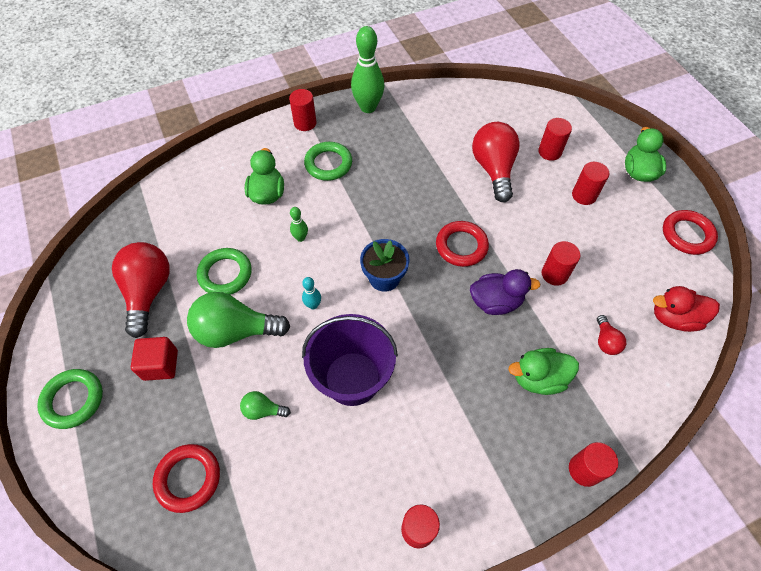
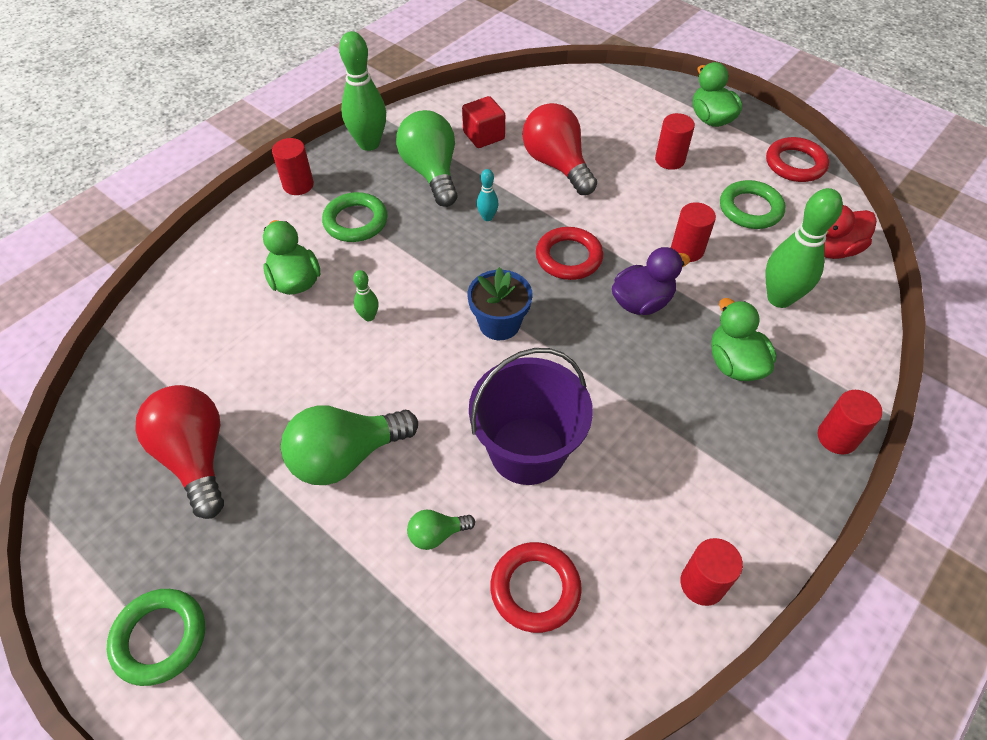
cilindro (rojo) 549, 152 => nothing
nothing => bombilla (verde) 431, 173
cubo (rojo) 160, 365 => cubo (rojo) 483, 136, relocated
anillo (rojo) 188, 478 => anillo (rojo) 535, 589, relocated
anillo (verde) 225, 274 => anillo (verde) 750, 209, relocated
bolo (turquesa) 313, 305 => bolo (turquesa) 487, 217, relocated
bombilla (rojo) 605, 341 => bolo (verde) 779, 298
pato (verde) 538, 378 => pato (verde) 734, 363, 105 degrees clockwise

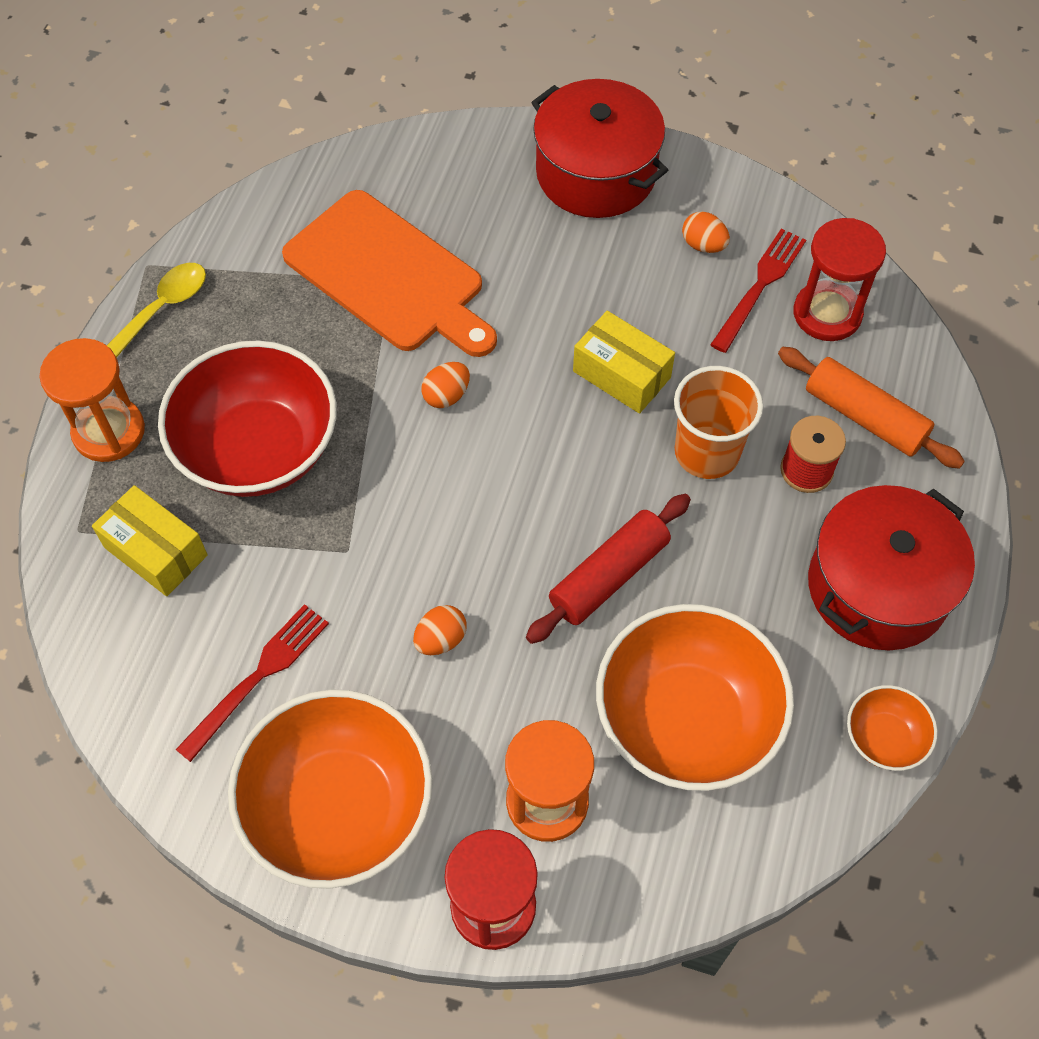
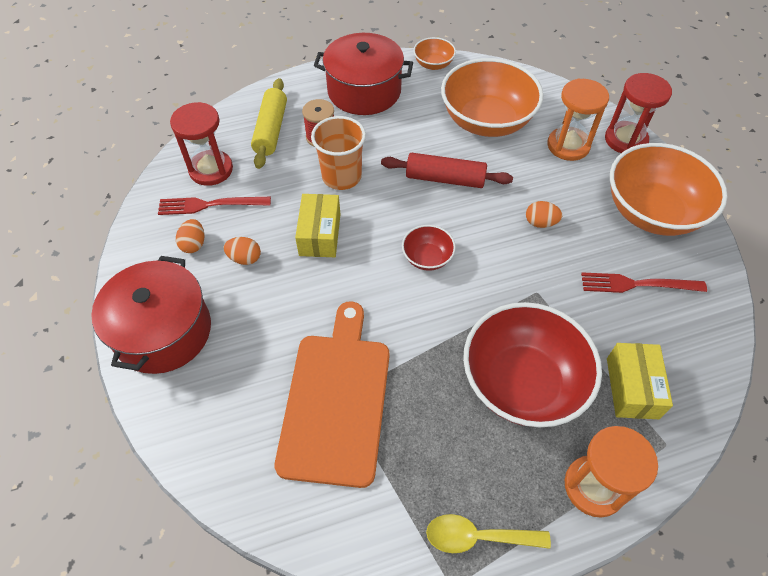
nothing => cuenco (rojo) 427, 258
huevo (naranja) 446, 395 => huevo (naranja) 245, 258, relocated
rodillo (naranja) 864, 417 => rodillo (amarillo) 271, 130

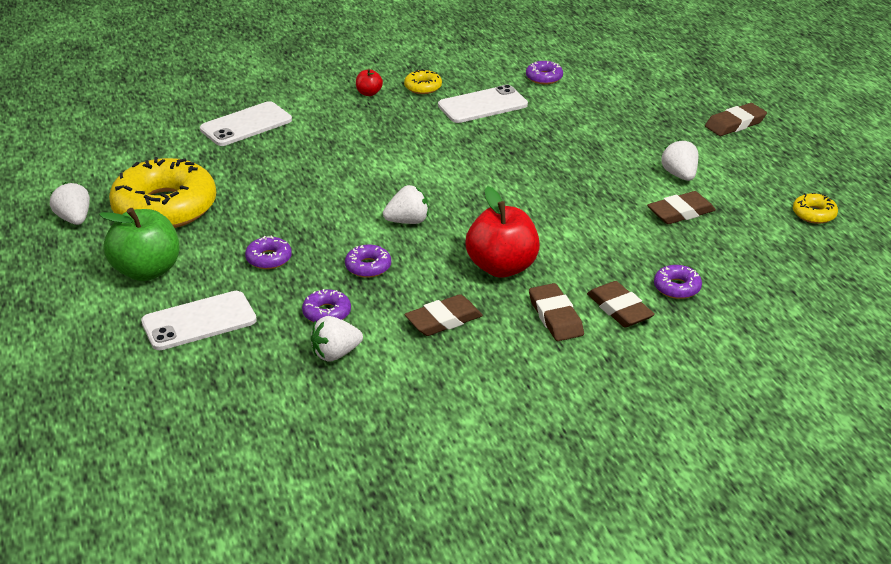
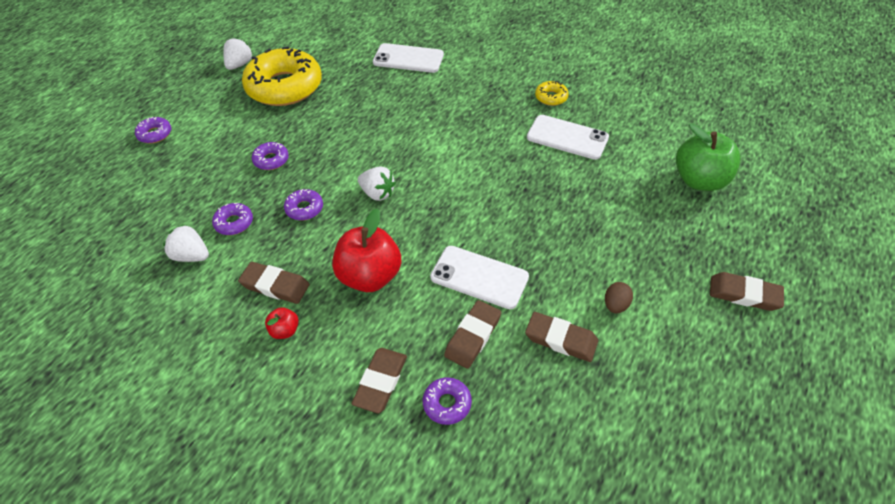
rosquilla (amarillo) 814, 214 => nothing
manzana (verde) 146, 271 => manzana (verde) 699, 180, relocated
móvil (blanco) 199, 321 => móvil (blanco) 479, 277, relocated
manzana (rojo) 369, 93 => manzana (rojo) 285, 330, relocated
rosquilla (morado) 544, 77 => rosquilla (morado) 155, 134, relocated
goma de borrar (marrón) 555, 316 => goma de borrar (marrón) 473, 336, relocated
fresa (blanco) 679, 175 => huevo (marrón) 615, 305

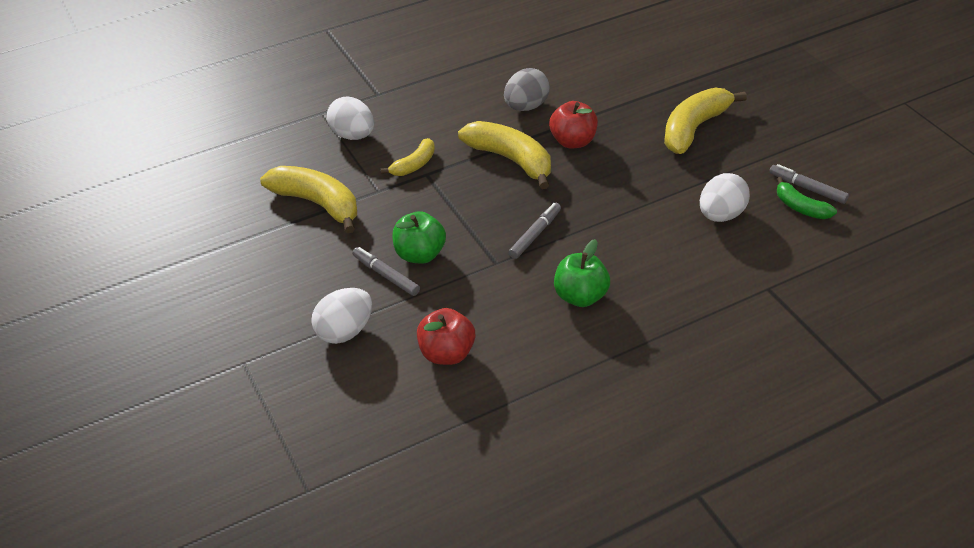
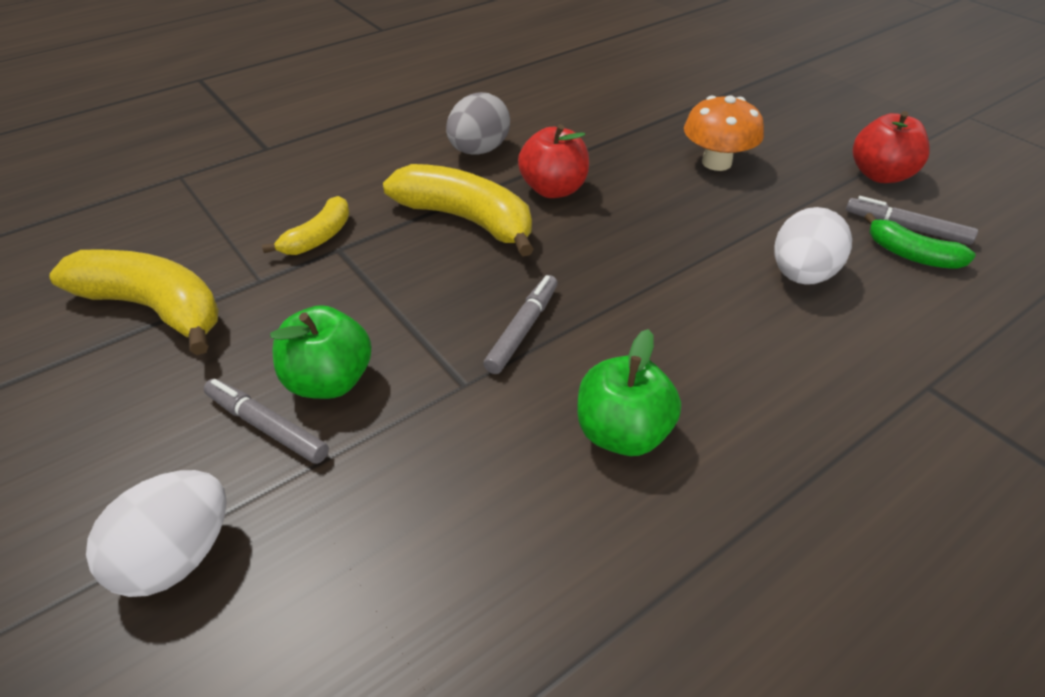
huevo (blanco) 353, 135 => nothing
manzana (rojo) 447, 353 => manzana (rojo) 880, 175, relocated
plátano (amarillo) 694, 128 => seta (naranja) 716, 163

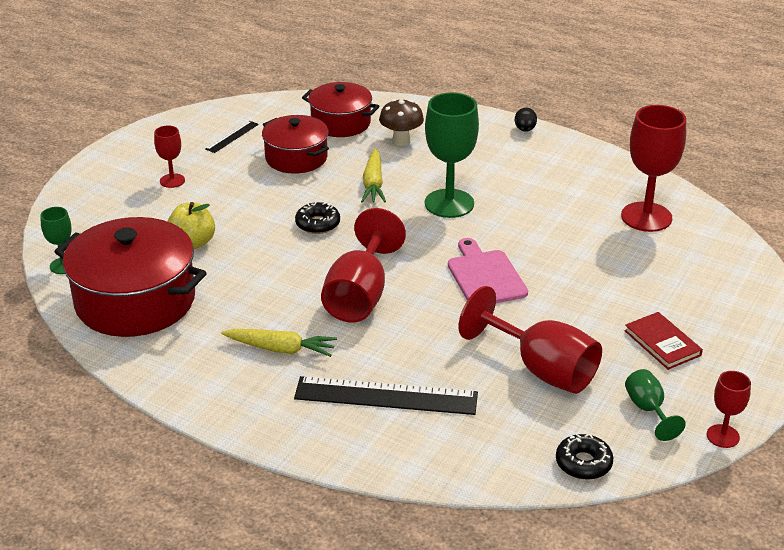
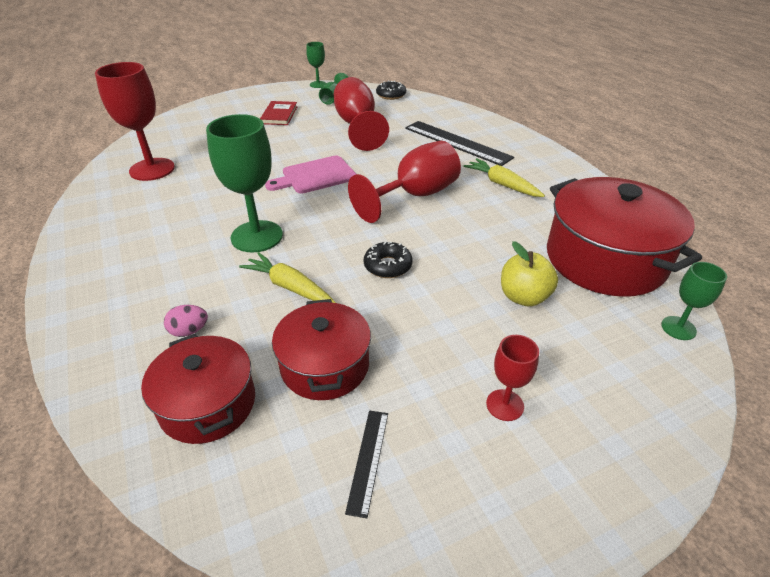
huevo (negro) 525, 129 => nothing
seta (marrón) 401, 141 => huevo (rosa) 189, 331
copa (rojo) 723, 436 => copa (verde) 318, 84
regla (negro) 232, 136 => regla (negro) 368, 460, 60 degrees counterclockwise
zanahoria (amarillo) 373, 184 => zanahoria (amarillo) 289, 287, 90 degrees counterclockwise
tabla de cortar (rosa) 485, 276 => tabla de cortar (rosa) 315, 176, 45 degrees clockwise

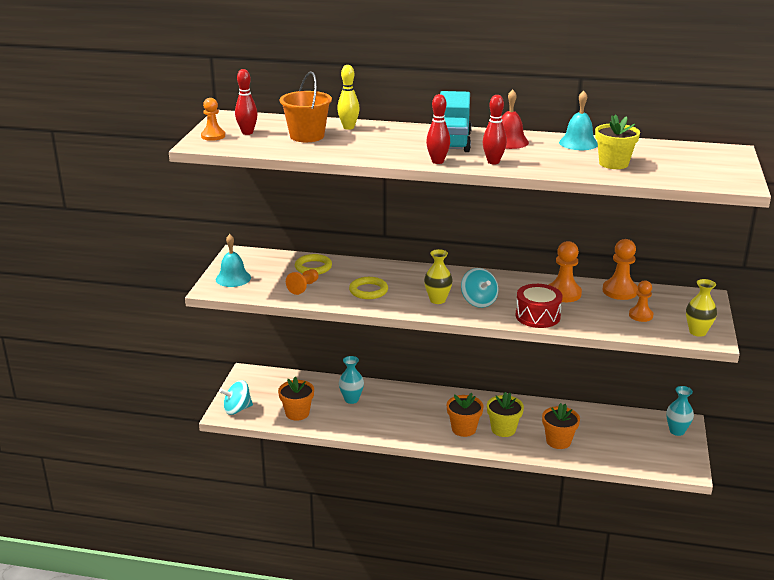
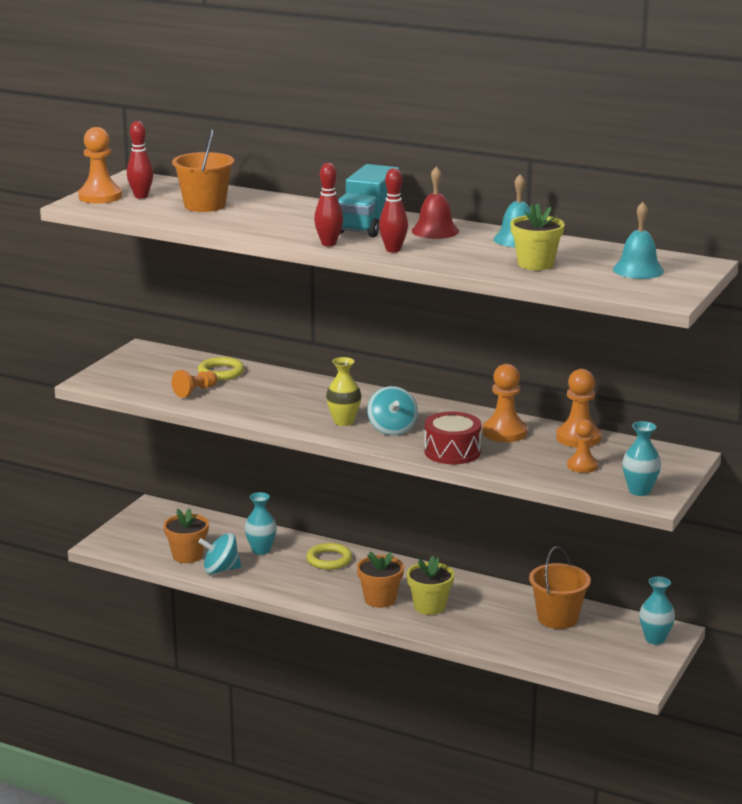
bolo (amarillo) 348, 127 => nothing
maceta (naranja) 558, 441 => nothing
nothing => balde (naranja) 557, 618
campana (turquesa) 233, 278 => campana (turquesa) 638, 270, relocated
peonza (turquesa) 237, 409 => peonza (turquesa) 220, 570, relocated
anillo (amarillo) 368, 291 => anillo (amarillo) 329, 560, relocated
florero (amarillo) 697, 332 => florero (turquesa) 639, 491
peón (naranja) 213, 136 => peón (naranja) 100, 197, x1.52

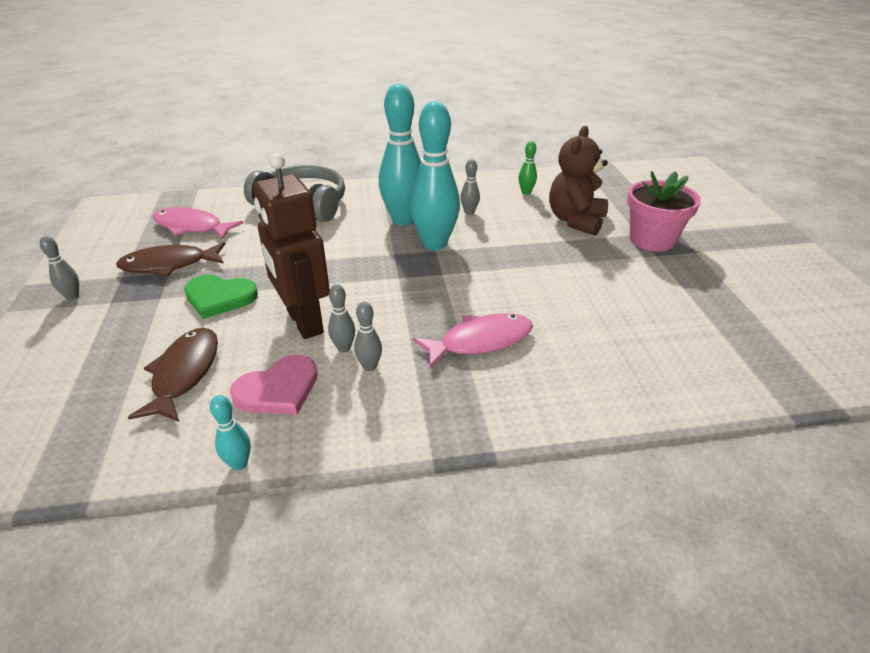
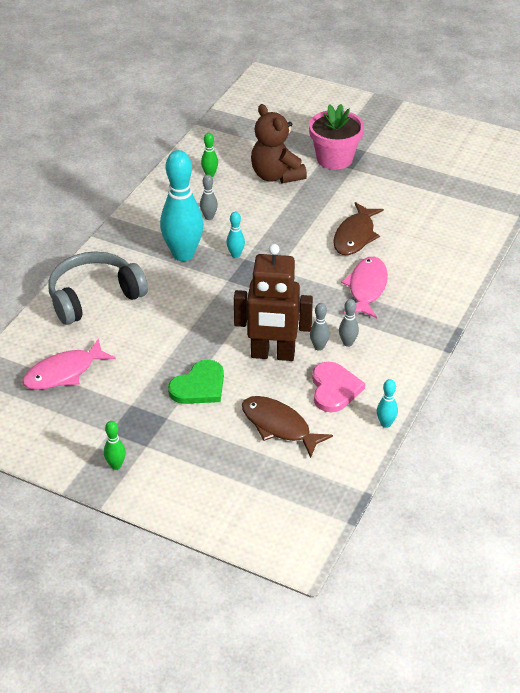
pez (marrón) 169, 265 => pez (marrón) 355, 236, relocated
bolo (gris) 72, 296 => bolo (verde) 116, 465
bolo (turquesa) 434, 244 => bolo (turquesa) 235, 255, x0.43

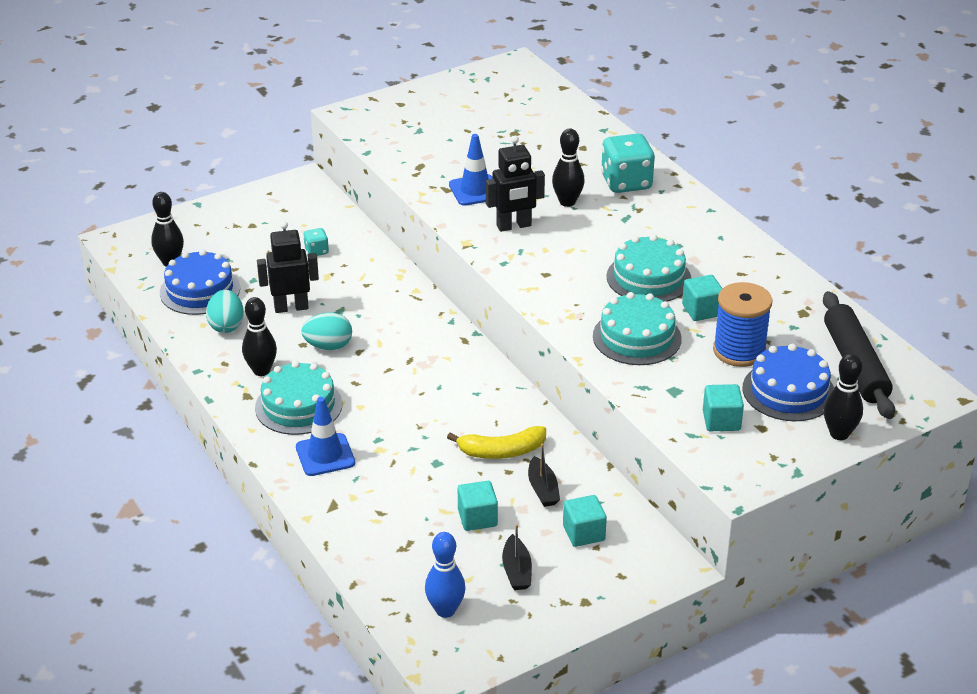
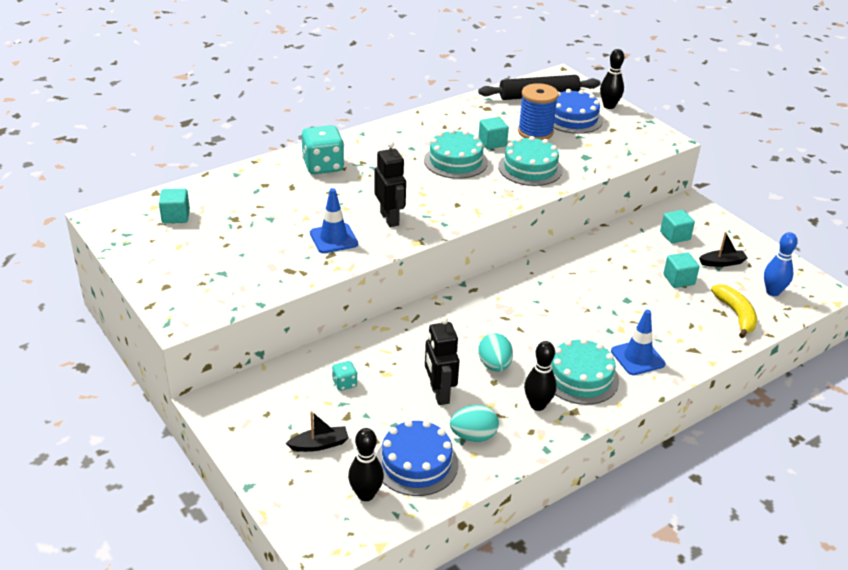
bolo (negro) 567, 202 => nothing
plátano (amarillo) 501, 451 => plátano (amarillo) 736, 315, relocated
barco (negro) 543, 489 => barco (negro) 319, 444, relocated
cubo (turquesa) 721, 421 => cubo (turquesa) 176, 216, relocated

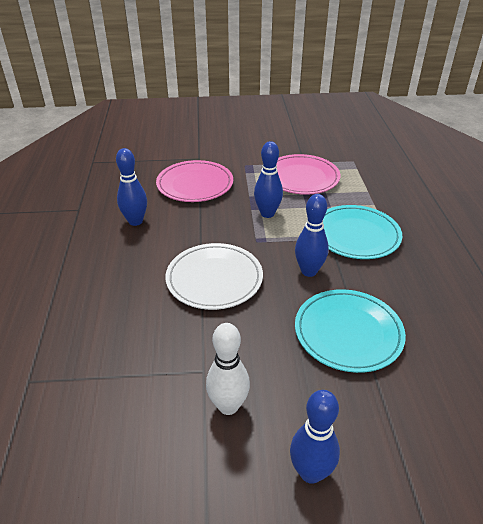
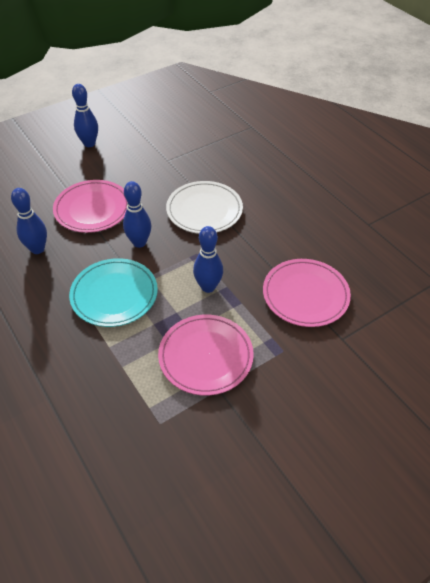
bolo (blanco) 228, 406 => nothing
bolo (azul) 135, 221 => bolo (azul) 37, 249, relocated
plato (turquesa) 348, 333 => plato (rosa) 92, 209

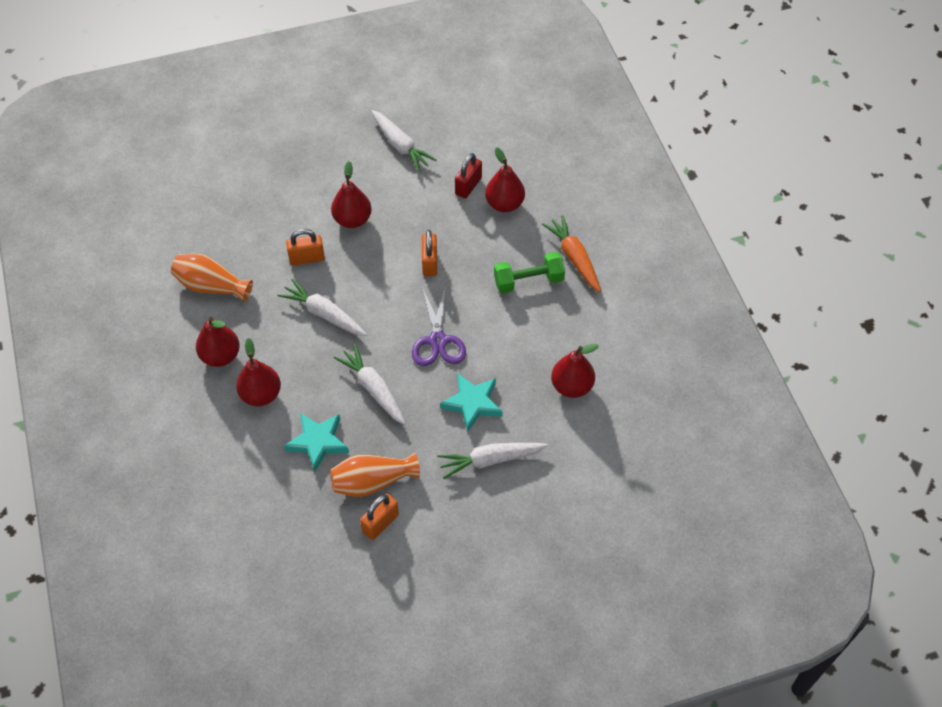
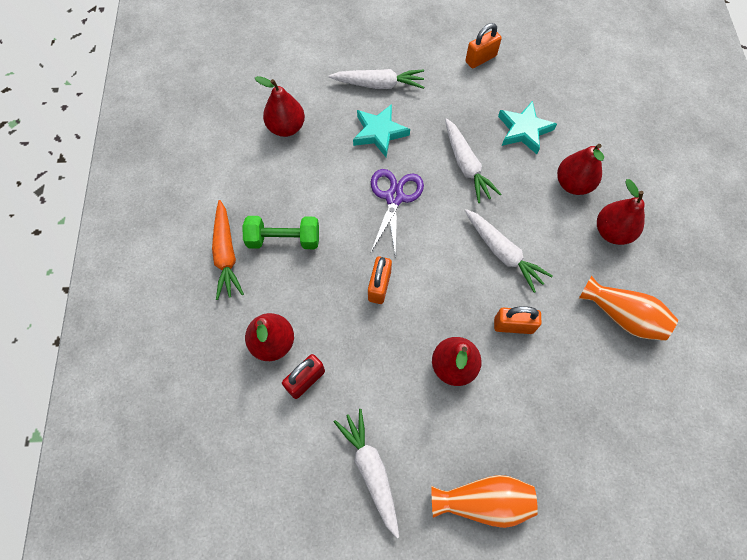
florero (naranja) 372, 482 => florero (naranja) 483, 501, relocated

